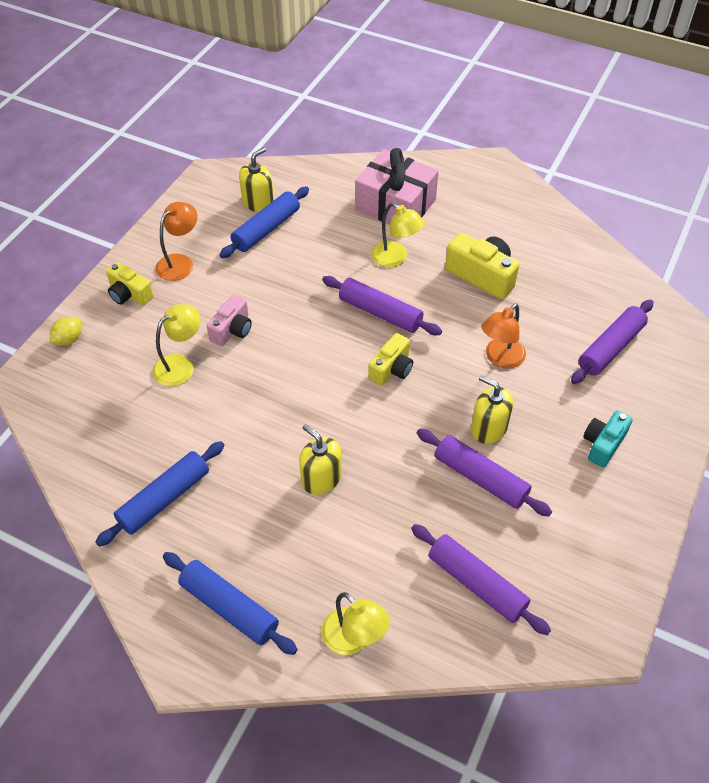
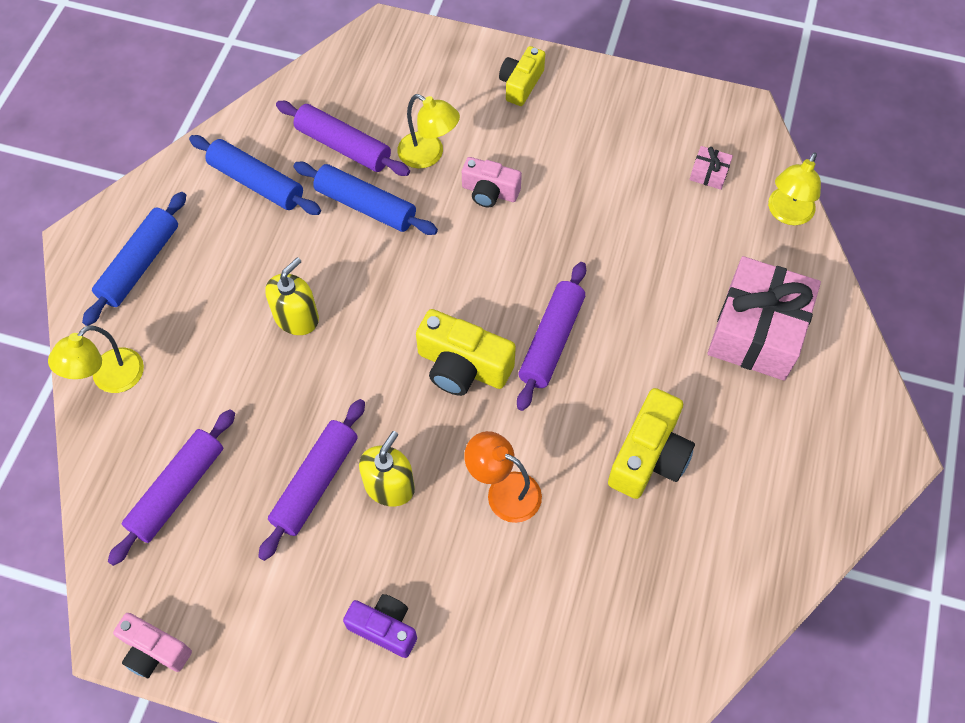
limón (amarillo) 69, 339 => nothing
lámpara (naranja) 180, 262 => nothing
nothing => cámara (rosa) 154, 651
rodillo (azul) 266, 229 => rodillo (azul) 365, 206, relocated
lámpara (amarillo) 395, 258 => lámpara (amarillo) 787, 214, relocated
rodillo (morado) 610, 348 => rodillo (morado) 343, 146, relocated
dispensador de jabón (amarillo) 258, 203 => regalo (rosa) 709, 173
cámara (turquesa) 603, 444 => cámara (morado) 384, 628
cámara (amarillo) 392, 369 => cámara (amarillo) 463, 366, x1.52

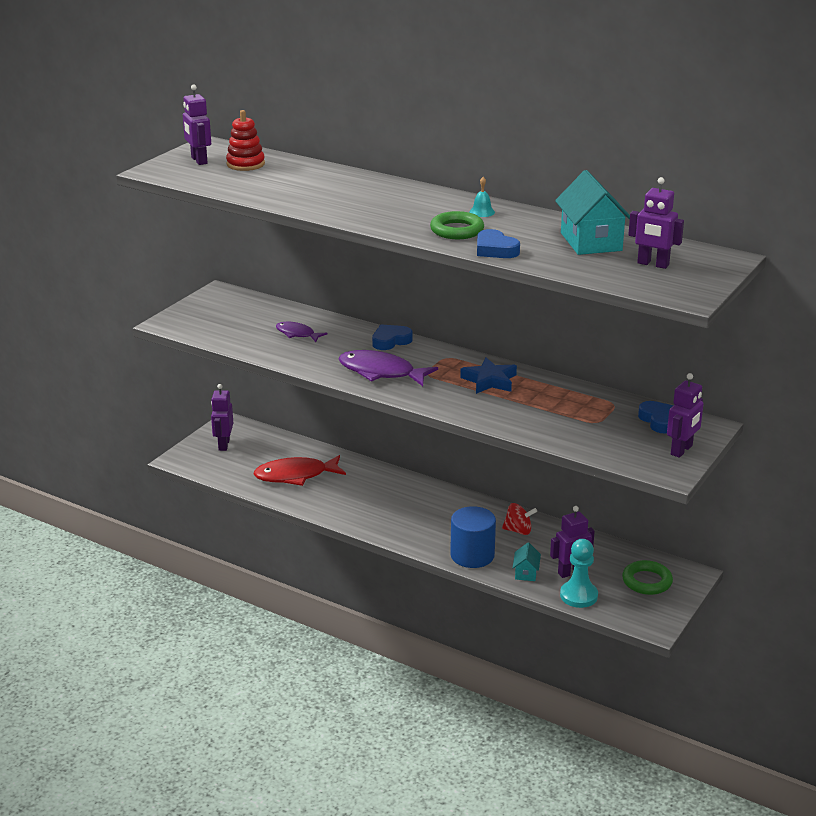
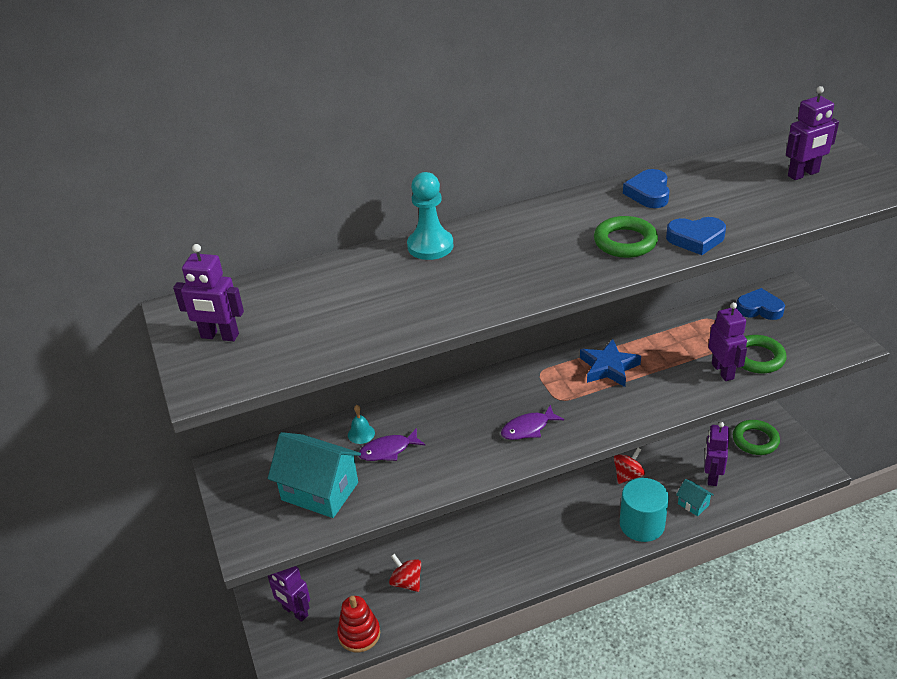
nothing => anillo (verde) 757, 358
juguete apilable (rojo) 245, 164 => juguete apilable (rojo) 359, 634, relocated
corazón (azul) 390, 341 => corazón (azul) 648, 193, relocated
campana (turquesa) 482, 212 => campana (turquesa) 361, 434, relocated
casa (turquesa) 591, 242 => casa (turquesa) 320, 491, relocated
peón (turquesa) 578, 596 => peón (turquesa) 430, 246, relocated
robot (morado) 681, 450 => robot (morado) 723, 371, relocated
pez (rojo) 295, 475 => peonza (rojo) 406, 582
cilindro (azul) 472, 555 => cilindro (turquesa) 642, 524
pez (morado) 381, 372 => pez (morado) 528, 428, x0.57

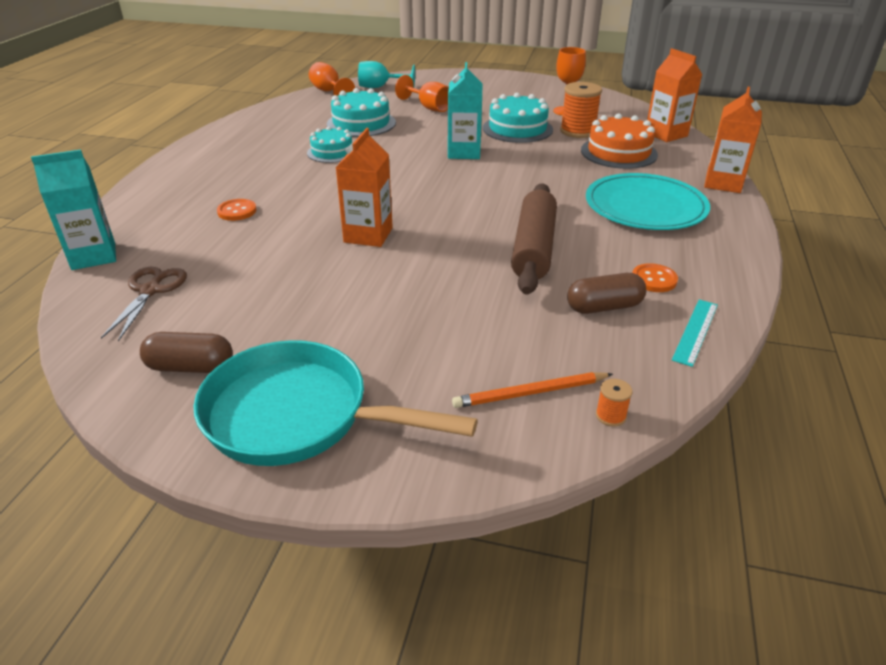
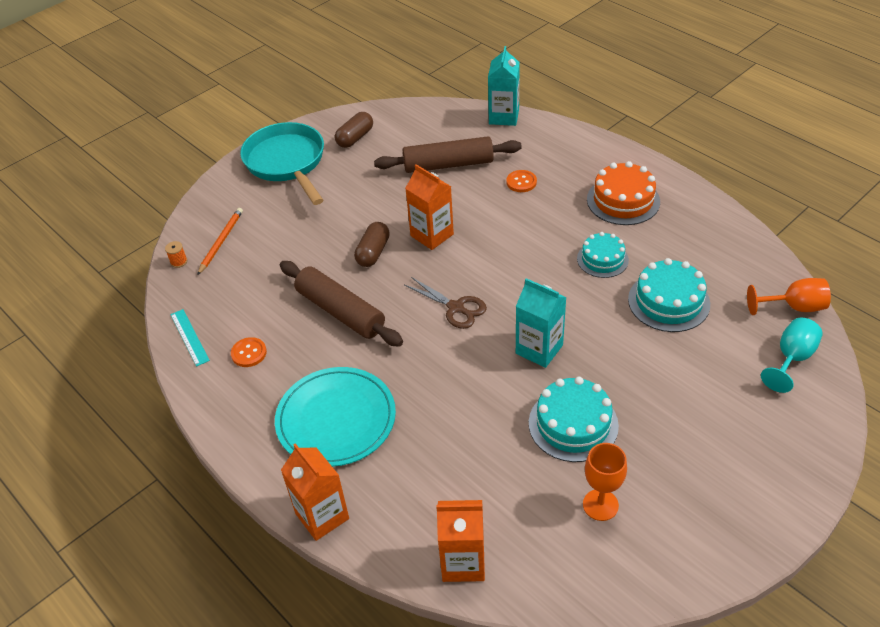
copa (naranja) 429, 107 => nothing
carrete (naranja) 577, 131 => nothing
nothing => rodillo (marrón) 448, 165
tijeras (marrón) 151, 290 => tijeras (marrón) 456, 308, relocated
cápsula (marrón) 604, 307 => cápsula (marrón) 373, 252, relocated
tarta (naranja) 618, 152 => tarta (naranja) 623, 200, relocated
sartén (turquesa) 297, 415 => sartén (turquesa) 287, 163, 75 degrees counterclockwise

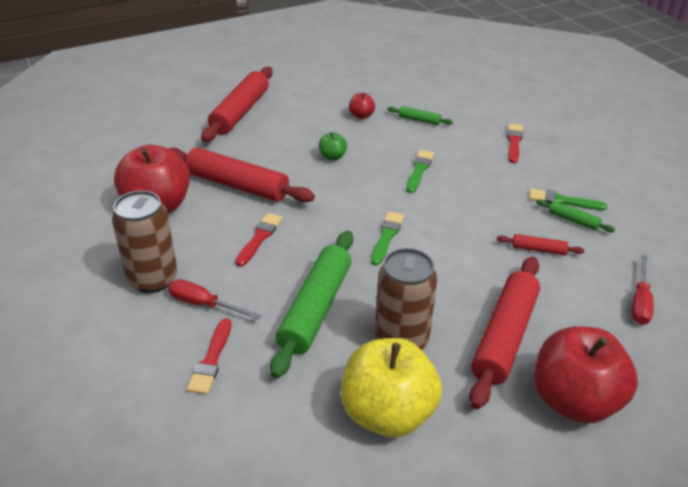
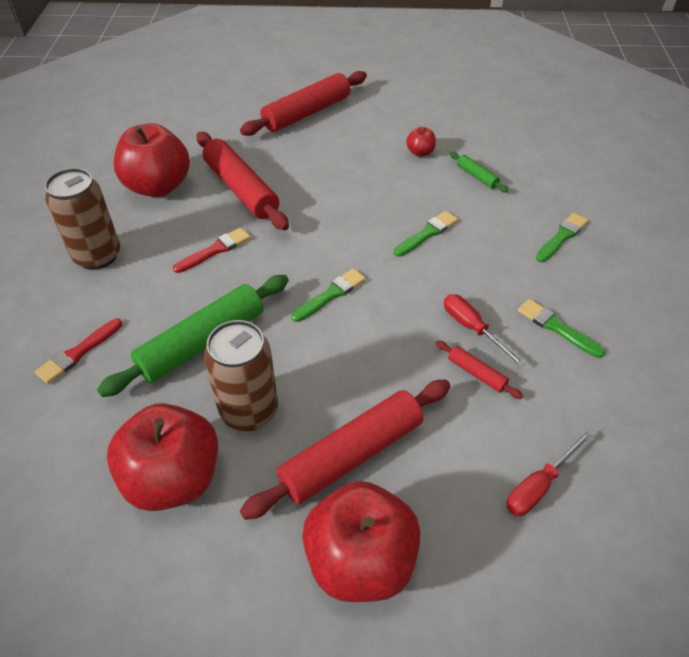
manzana (verde) 332, 157 => nothing
rodillo (verde) 573, 220 => nothing
destornillador (rojo) 204, 304 => destornillador (rojo) 472, 328, relocated
manzana (amarillo) 387, 413 => manzana (rojo) 173, 478
pincel (rojo) 514, 142 => pincel (verde) 562, 237

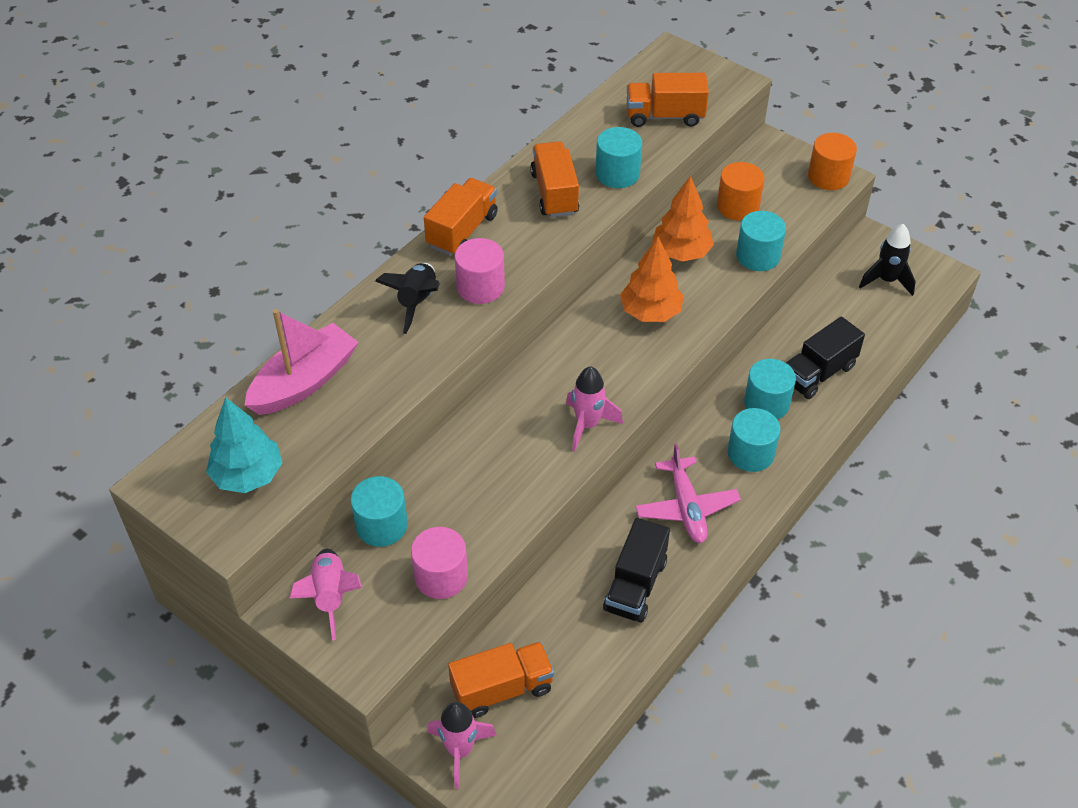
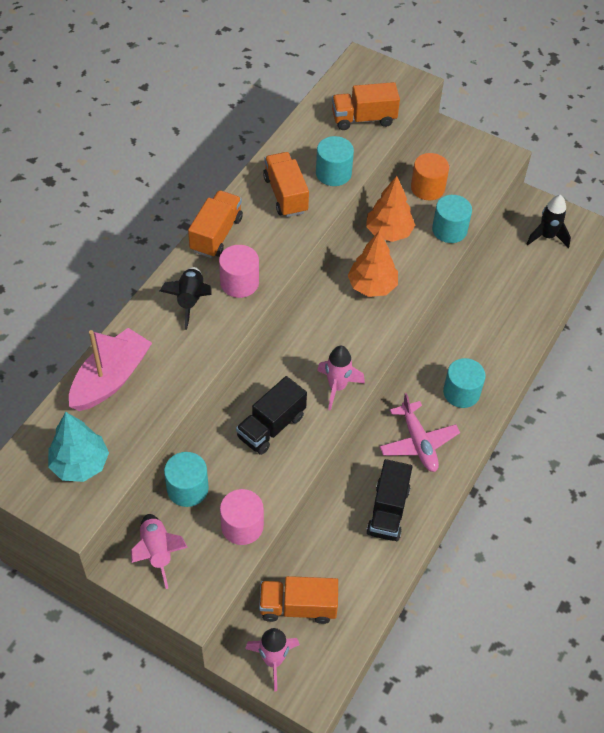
cilindro (turquesa) 766, 403 => nothing
cilindro (naranja) 828, 176 => nothing
camión (negro) 818, 373 => camión (negro) 271, 426, relocated
camión (naranja) 502, 689 => camión (naranja) 298, 607, 150 degrees counterclockwise

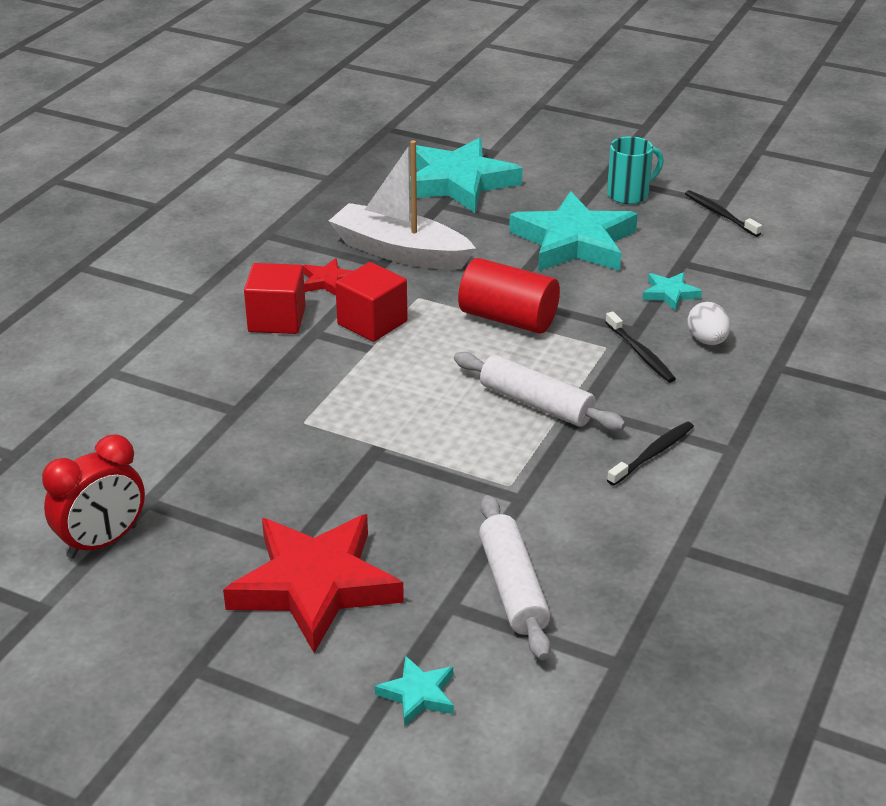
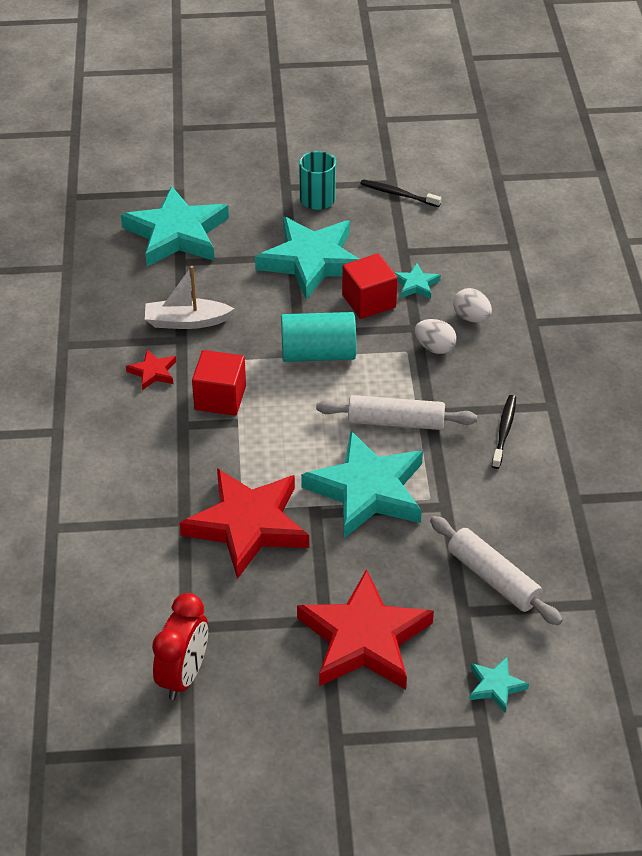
nothing => estrella (rojo) 247, 525
nothing => estrella (turquesa) 367, 490
cubo (rojo) 277, 319 => cubo (rojo) 369, 301, relocated
cepillo de dientes (negro) 640, 354 => huevo (blanco) 434, 348
cilindro (rojo) 508, 319 => cilindro (turquesa) 318, 353
barco (blanco) 400, 252 => barco (blanco) 186, 321, x0.65

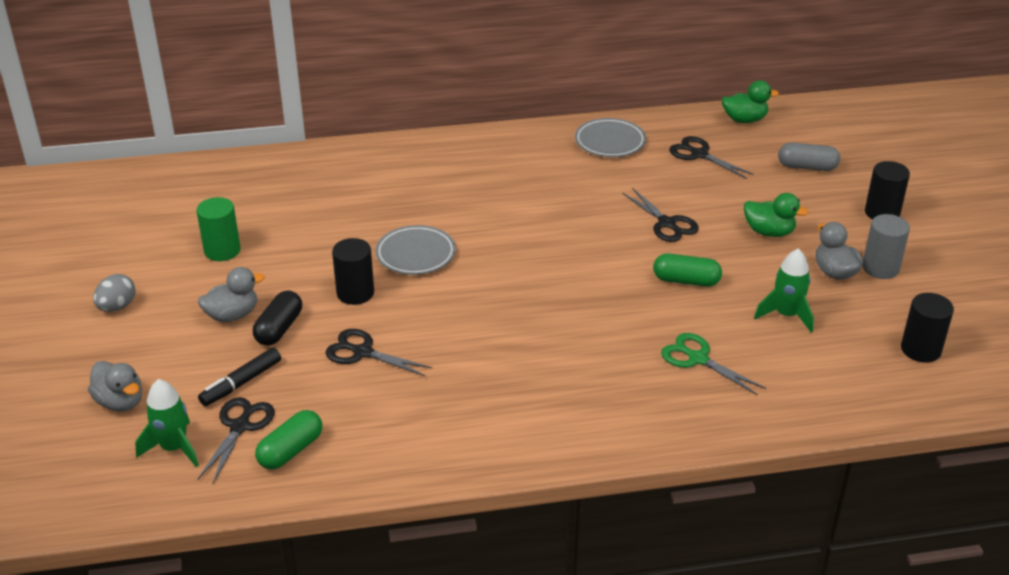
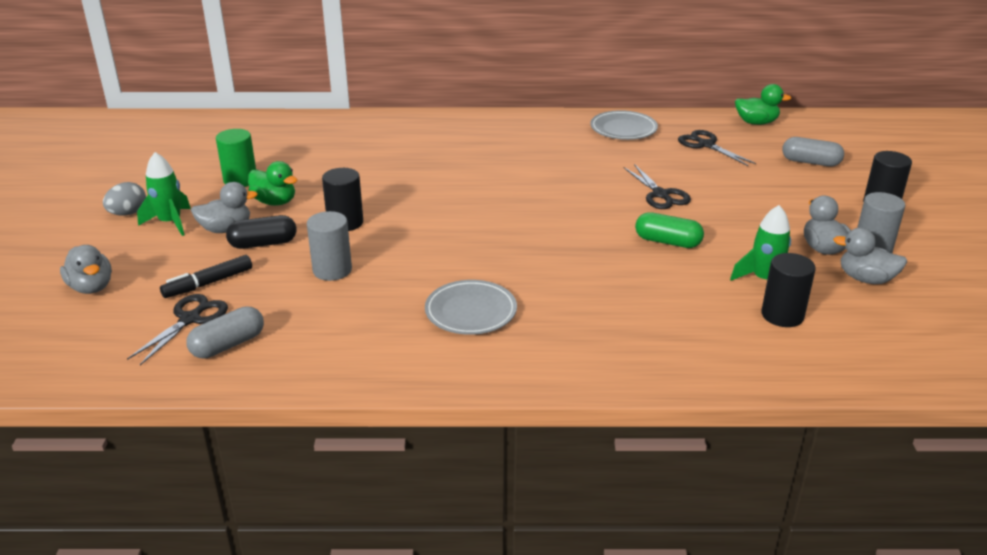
tijeras (verde) 698, 359 => nothing
nothing => pato (gris) 865, 279
cohete (verde) 174, 448 => cohete (verde) 170, 222, relocated
plato (gris) 415, 254 => plato (gris) 471, 312, relocated
pato (verde) 769, 232 => pato (verde) 275, 202, relocated
cilindro (negro) 920, 350 => cilindro (negro) 782, 315, relocated
tijeras (negro) 362, 352 => cilindro (gris) 332, 270
cápsula (verde) 290, 450 => cápsula (gris) 228, 345
cápsula (negro) 279, 328 => cápsula (negro) 263, 244, 45 degrees clockwise

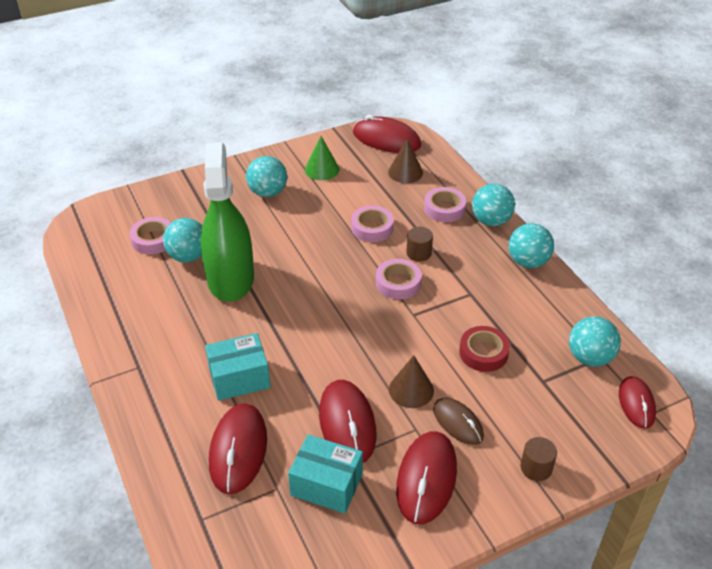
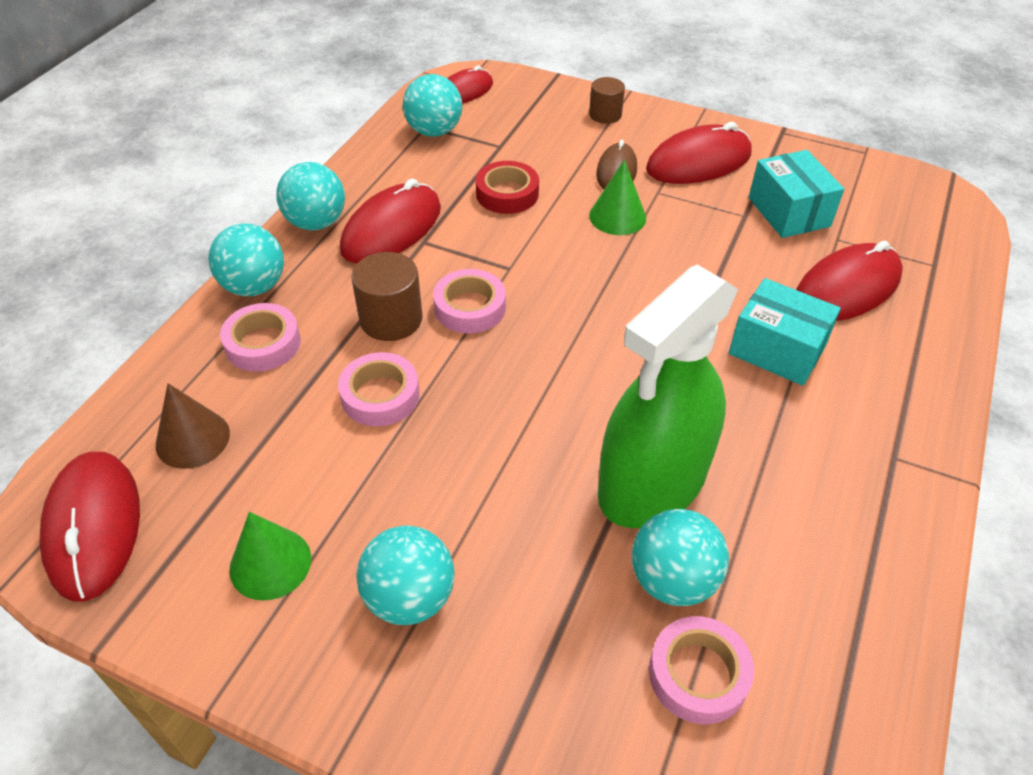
ratón (rojo) 347, 424 => ratón (rojo) 392, 229, relocated
cono (marrón) 411, 390 => cono (verde) 617, 216
cilindro (marrón) 418, 253 => cilindro (marrón) 391, 319, x1.51

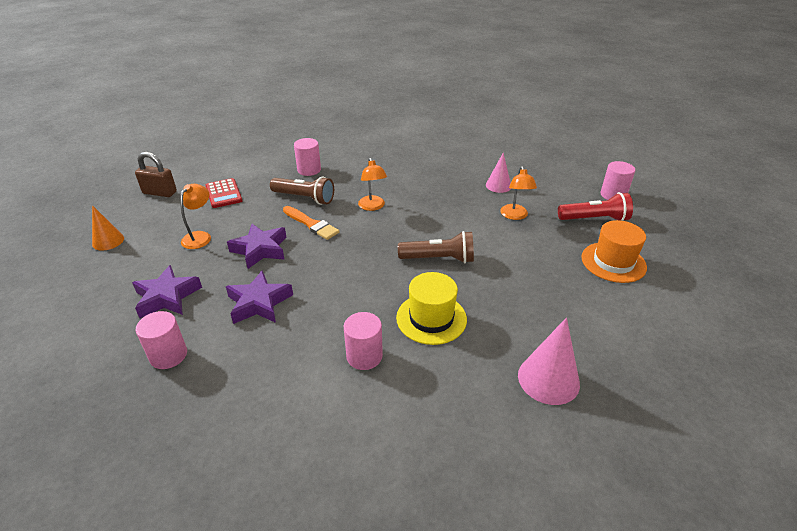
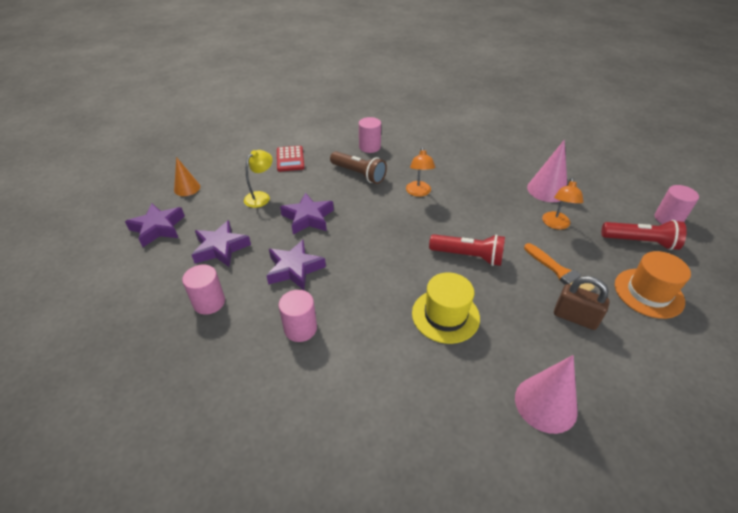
nothing => estrella (morado) 158, 228
candado (marrón) 160, 192 => candado (marrón) 575, 317, relocated
pincel (naranja) 311, 224 => pincel (naranja) 559, 271, relocated
cilindro (rosa) 364, 356 => cilindro (rosa) 300, 328, relocated
lámpara (naranja) 200, 236 => lámpara (amarillo) 261, 196
lámpara de mano (marrón) 439, 259 => lámpara de mano (rojo) 468, 256
cono (rosa) 498, 185 => cono (rosa) 547, 190, x1.54

